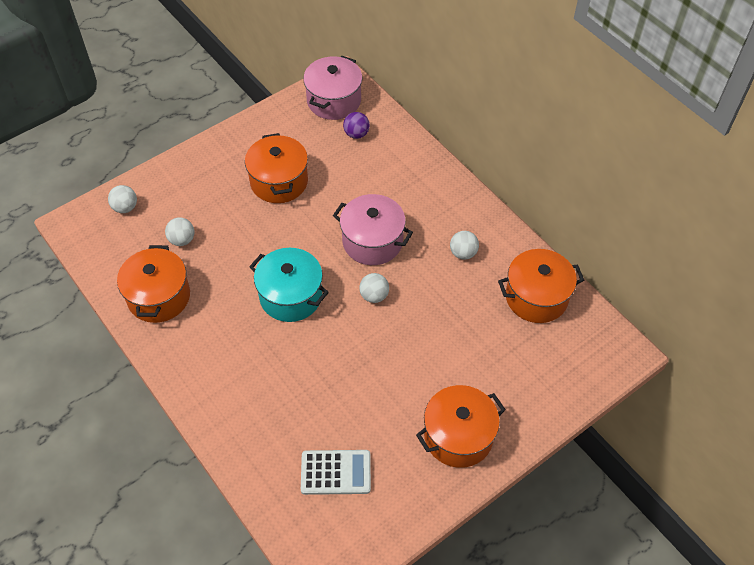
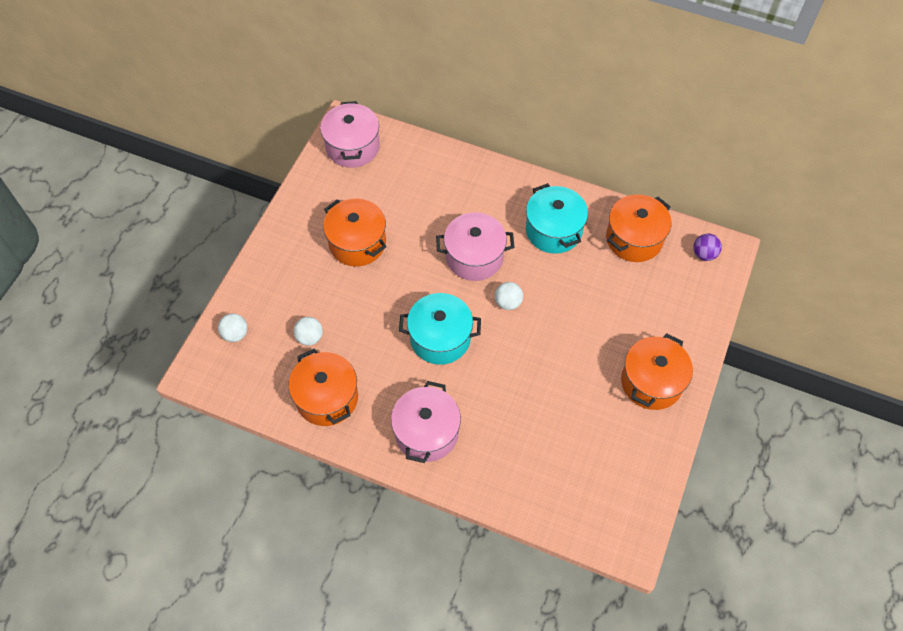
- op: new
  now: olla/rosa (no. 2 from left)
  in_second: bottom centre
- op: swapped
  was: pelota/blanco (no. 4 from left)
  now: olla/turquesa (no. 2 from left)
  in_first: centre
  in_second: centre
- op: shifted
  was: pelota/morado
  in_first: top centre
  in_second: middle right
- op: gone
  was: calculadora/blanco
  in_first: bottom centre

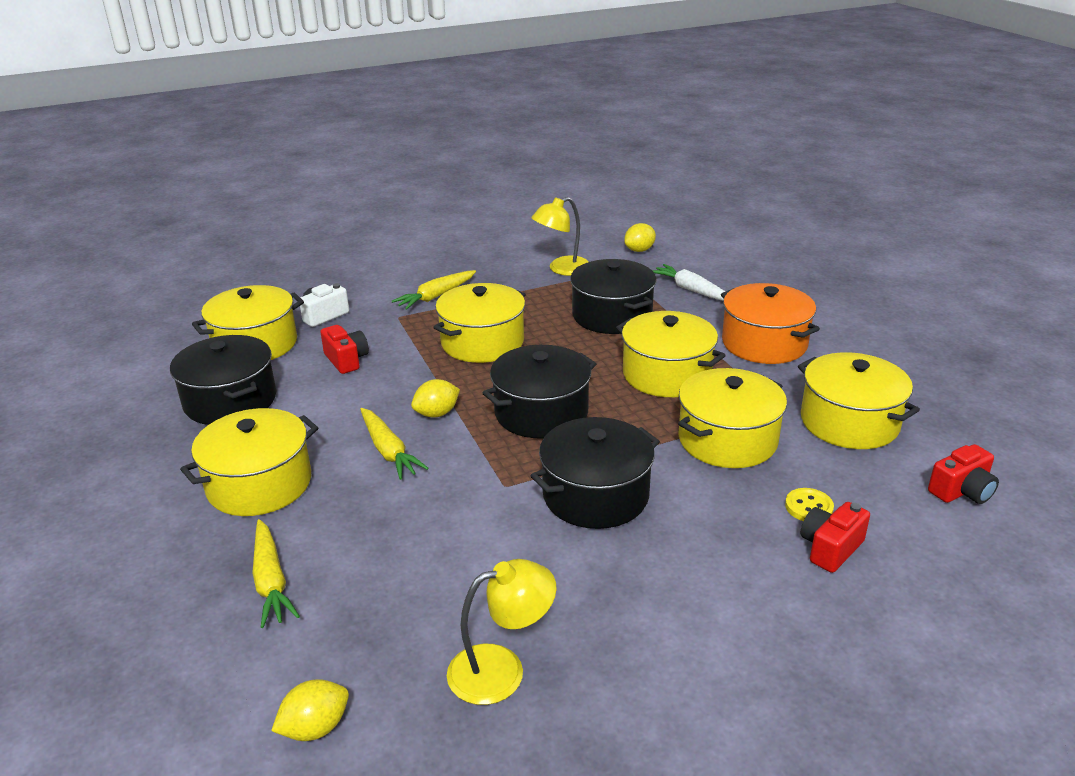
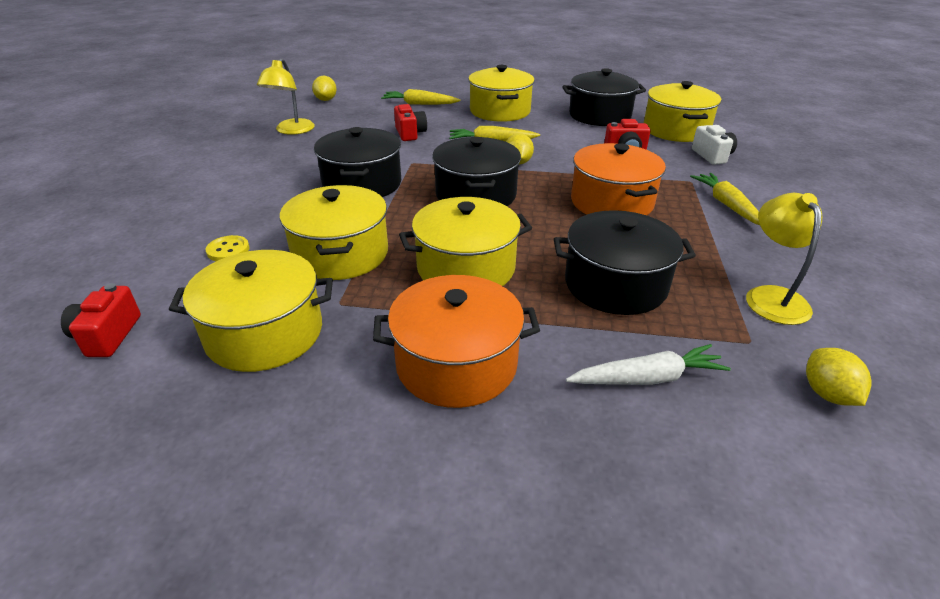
- op: shifted
  was: cámara/rojo (no. 2 from left)
  in_first: bottom right
  in_second: top centre
- op: repainted
  was: olla/amarillo (no. 3 from left)
  now: olla/naranja (no. 2 from left)
  in_first: centre
  in_second: top centre

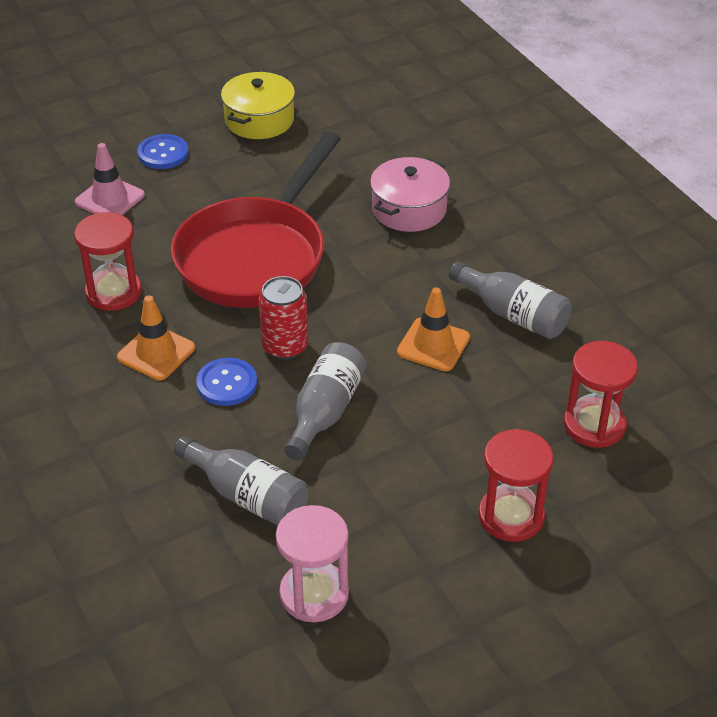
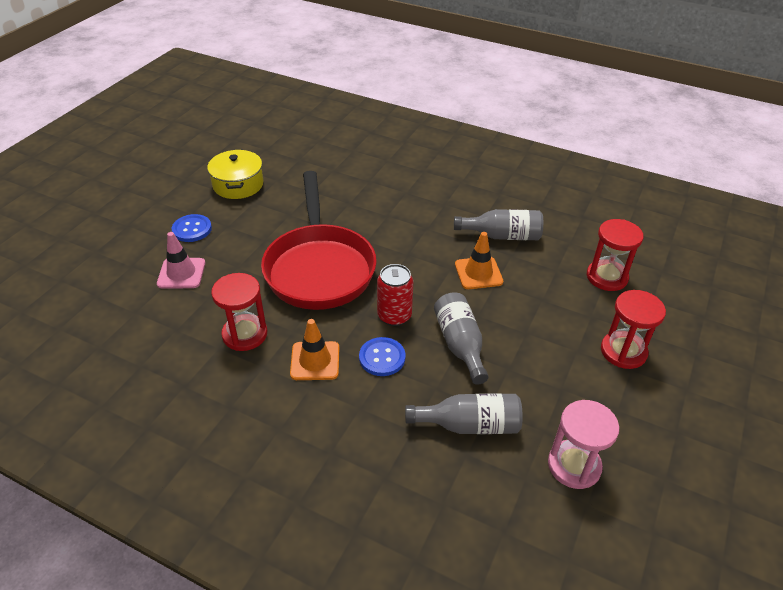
- op: gone
  was: olla/rosa
  in_first: top centre

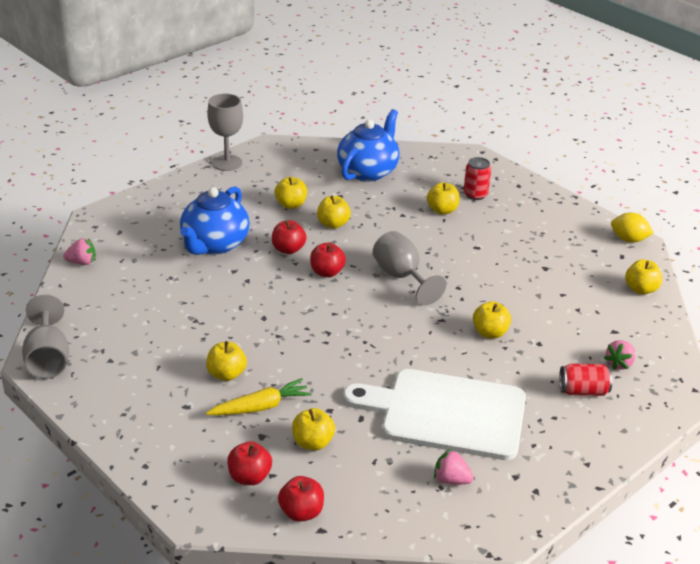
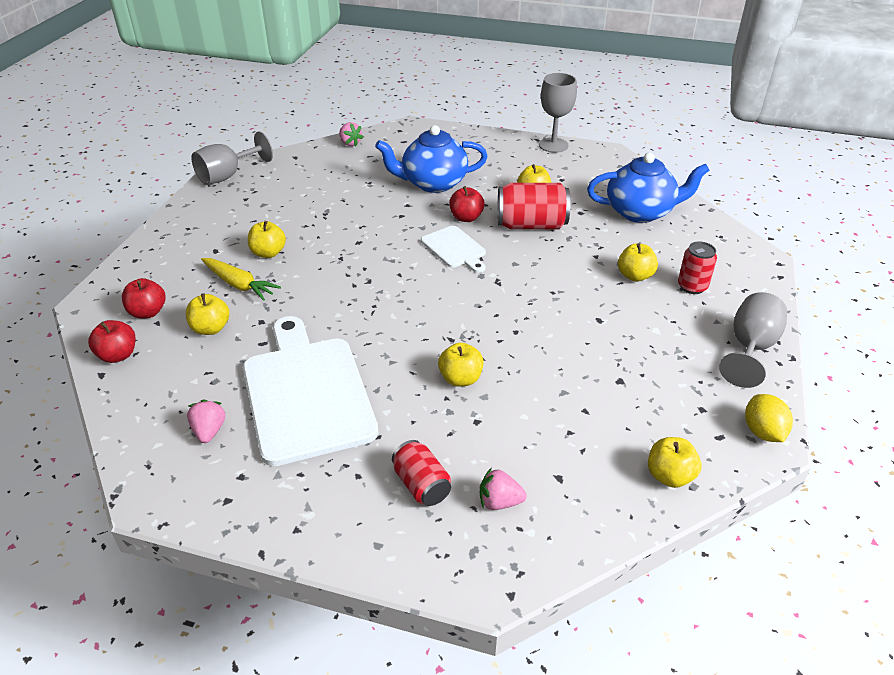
- op: swapped
  was: manzana/rojo (no. 4 from left)
  now: tabla de cortar/blanco (no. 2 from left)
  in_first: centre
  in_second: centre
- op: swapped
  was: manzana/amarillo (no. 4 from left)
  now: lata/rojo (no. 2 from left)
  in_first: centre
  in_second: top centre
- op: shifted
  was: copa/gris (no. 3 from left)
  in_first: centre
  in_second: middle right

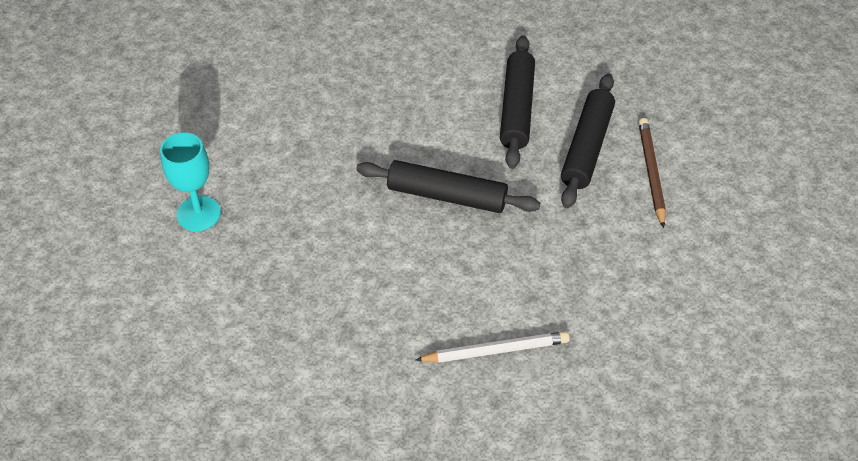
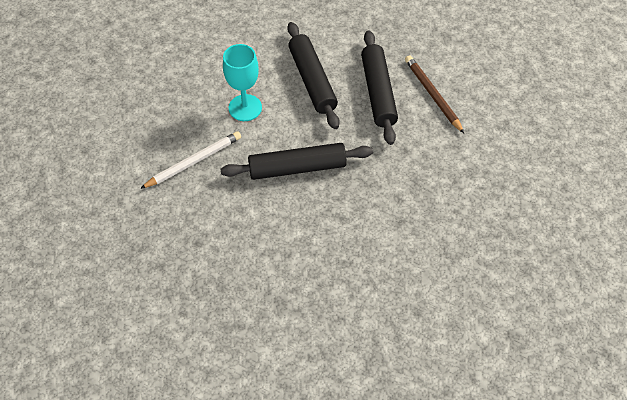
- op: shifted
  was: lápiz/blanco
  in_first: bottom centre
  in_second: middle left
- op: shifted
  was: copa/turquesa
  in_first: middle left
  in_second: top centre

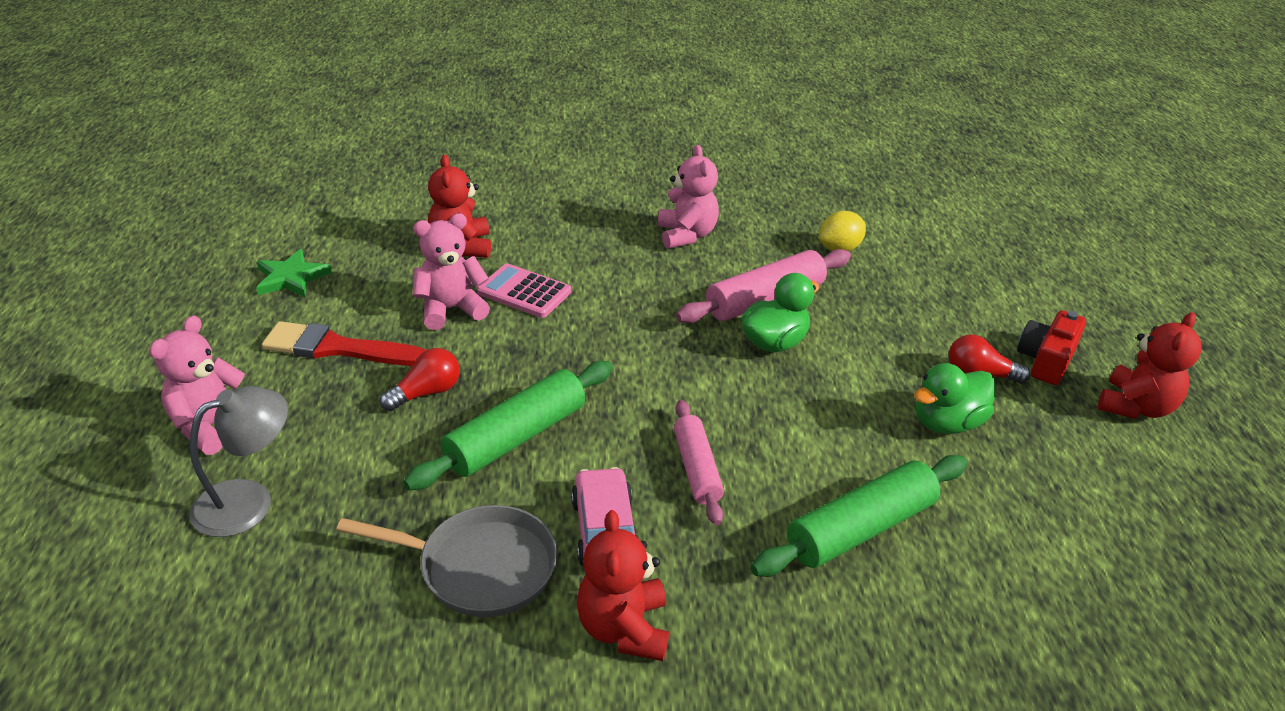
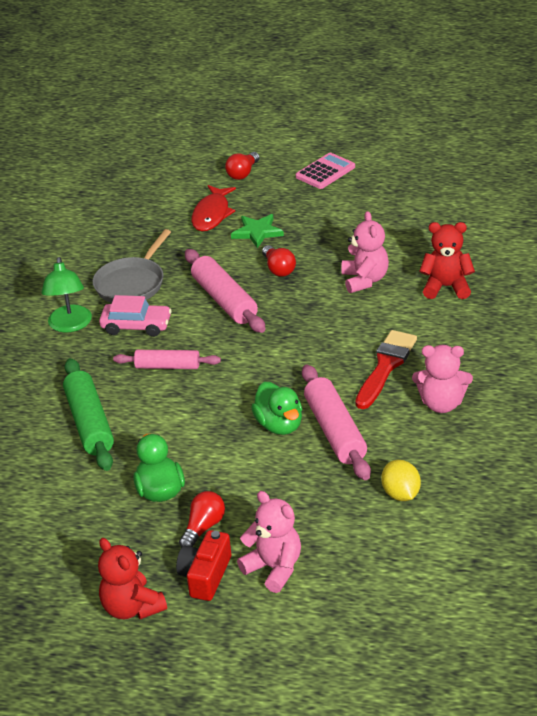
- op: swapped
  was: osito/rojo (no. 2 from left)
  now: lámpara/verde
  in_first: bottom centre
  in_second: middle left
- op: rotated
  was: cámara/rojo
  in_first: middle right
  in_second: bottom centre
  clockwise: -120
- op: repainted
  was: rodillo/verde (no. 1 from left)
  now: rodillo/rosa (no. 2 from left)
  in_first: centre
  in_second: centre
- op: swapped
  was: lámpara/gris
  now: pez/rojo
  in_first: middle left
  in_second: top centre
- op: new
  now: bombilla/rojo (no. 2 from left)
  in_second: top centre
- op: shifted
  was: estrella/verde
  in_first: middle left
  in_second: top centre
- op: shifted
  was: osito/rosa (no. 1 from left)
  in_first: middle left
  in_second: bottom centre
- op: shifted
  was: calculadora/rosa
  in_first: centre
  in_second: top centre
- op: shifted
  was: pincel/rojo
  in_first: middle left
  in_second: middle right

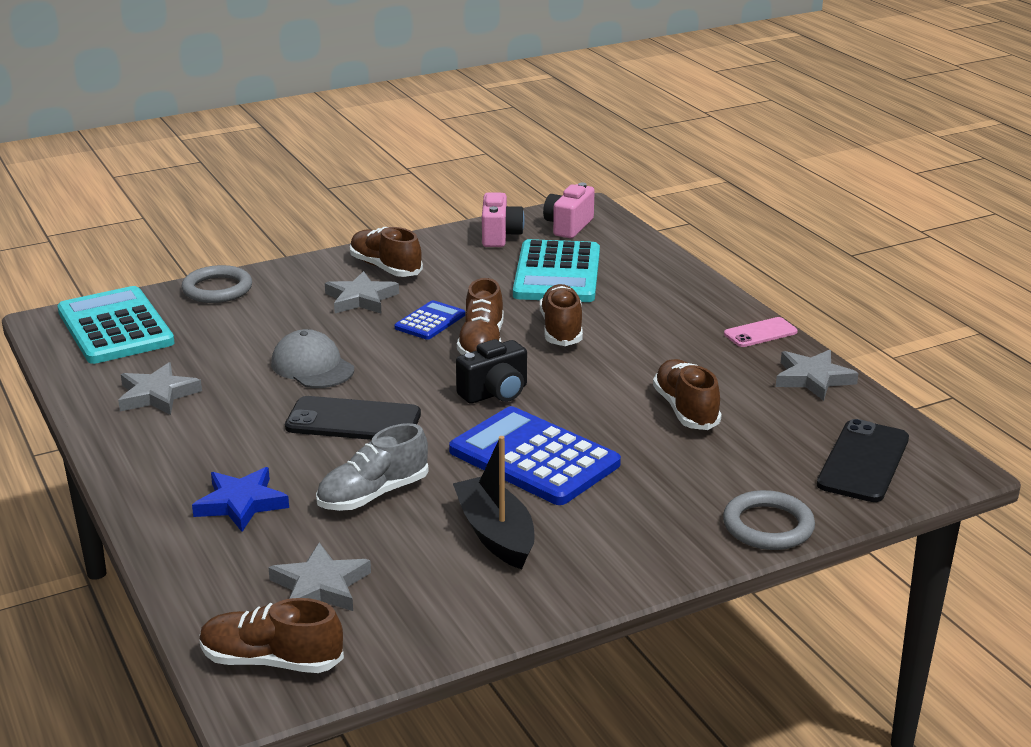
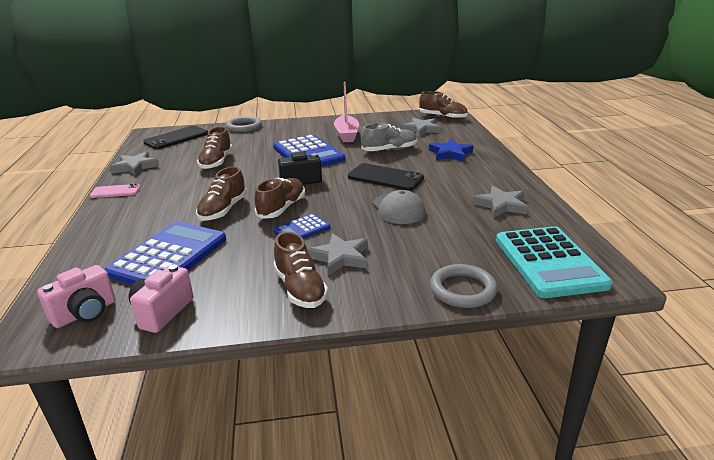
- op: repainted
  was: calculadora/turquesa (no. 2 from left)
  now: calculadora/azul (no. 1 from left)
  in_first: centre
  in_second: middle left
- op: repainted
  was: barco/negro
  now: barco/rosa
  in_first: bottom centre
  in_second: top centre

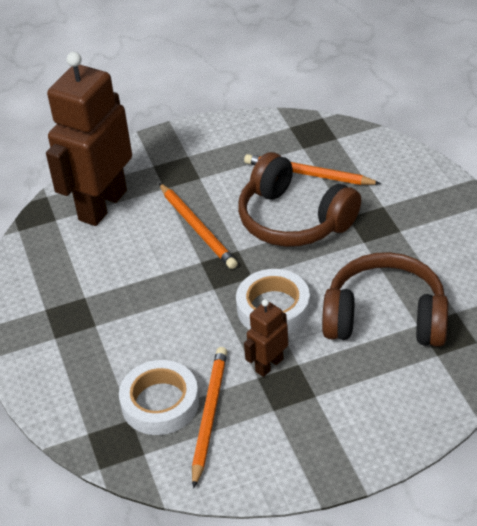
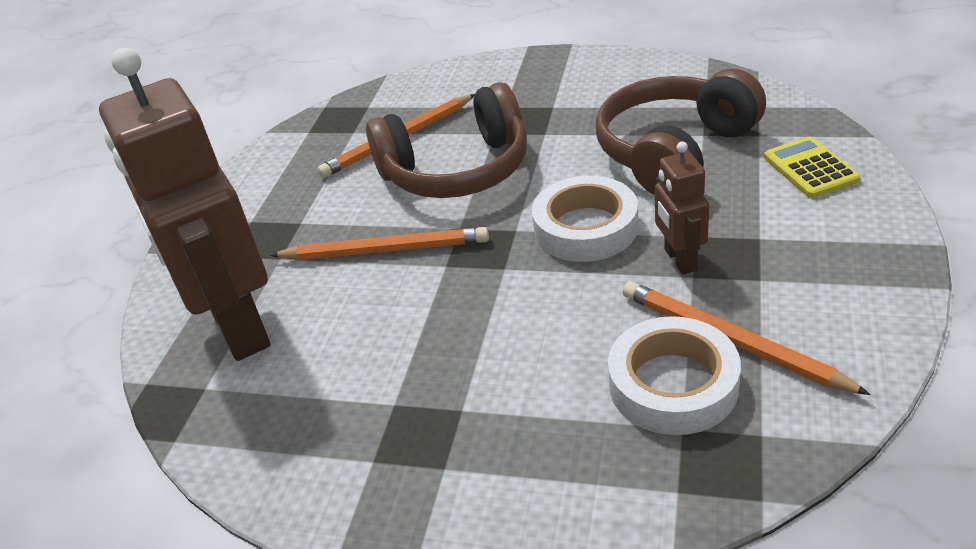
- op: new
  now: calculadora/amarillo
  in_second: top right

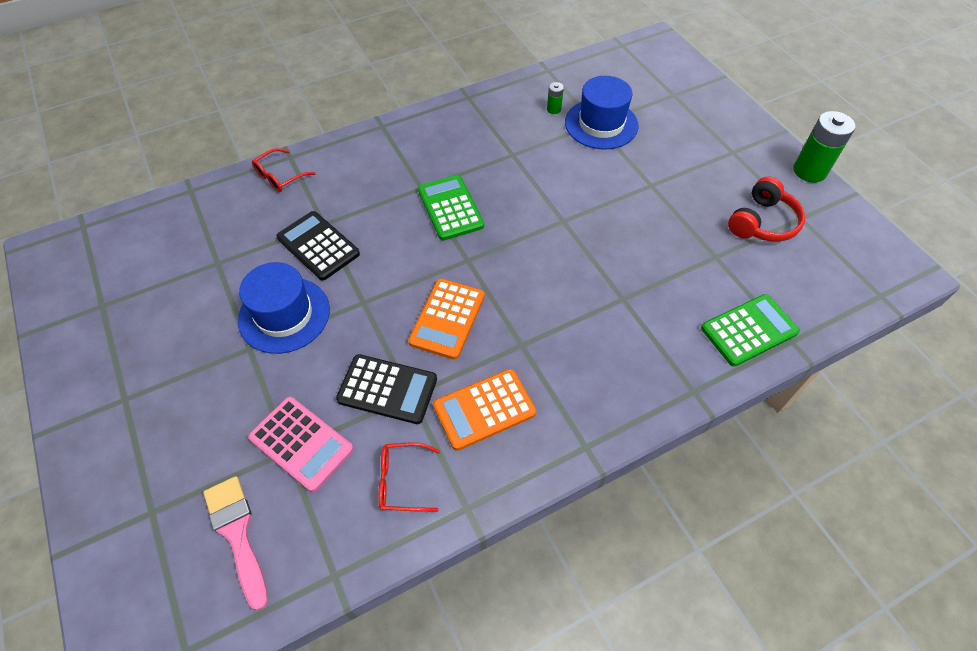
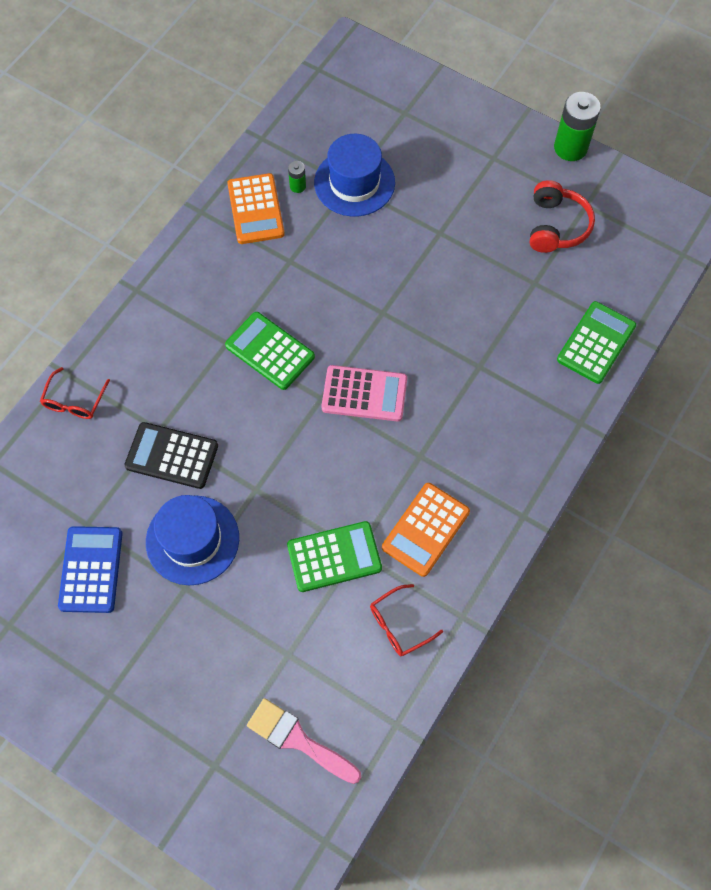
- op: new
  now: calculadora/azul
  in_second: middle left
- op: shifted
  was: calculadora/naranja (no. 1 from left)
  in_first: centre
  in_second: top centre
- op: repainted
  was: calculadora/negro (no. 2 from left)
  now: calculadora/verde (no. 2 from left)
  in_first: centre
  in_second: centre
- op: shifted
  was: calculadora/rosa
  in_first: bottom left
  in_second: centre

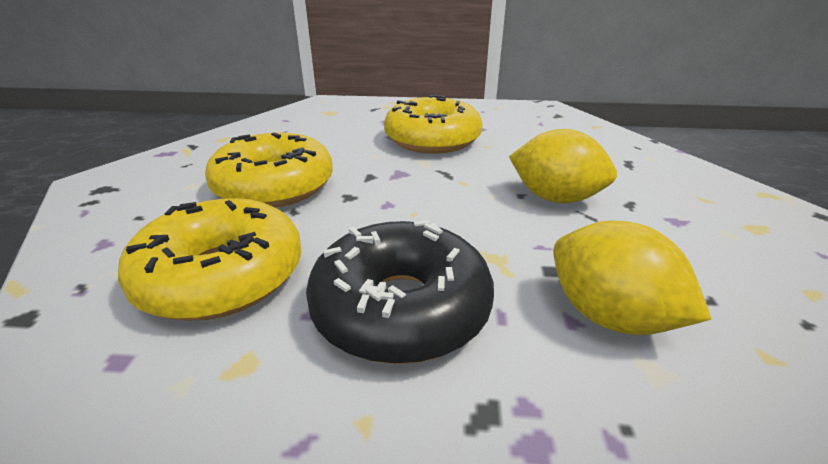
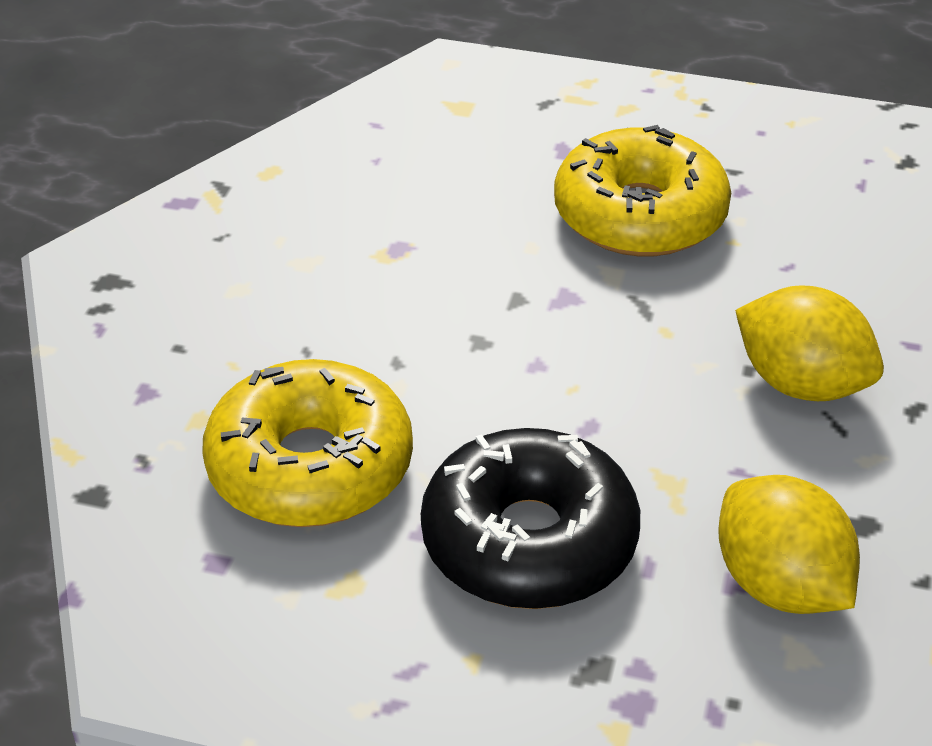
- op: gone
  was: rosquilla/amarillo (no. 2 from left)
  in_first: middle left

